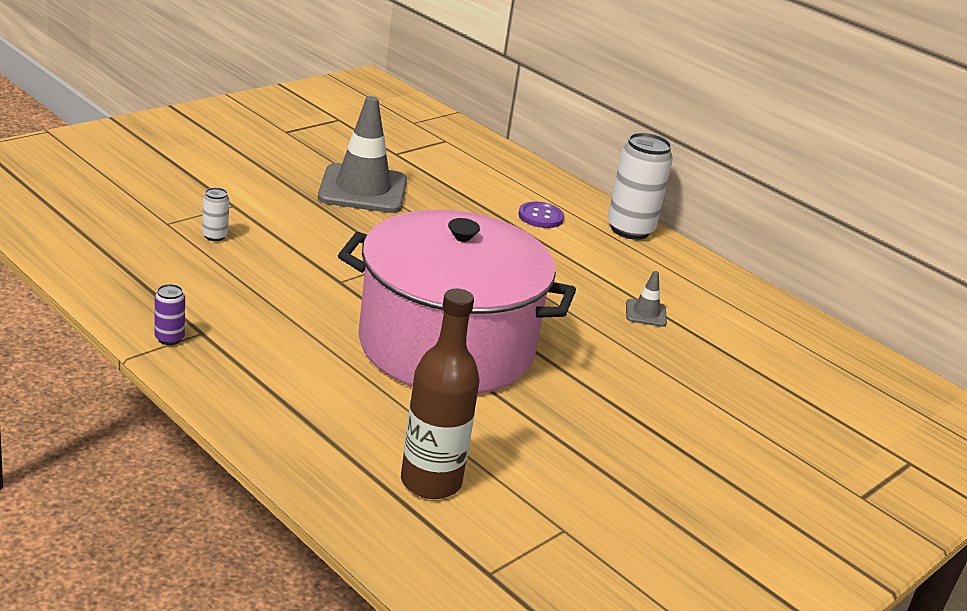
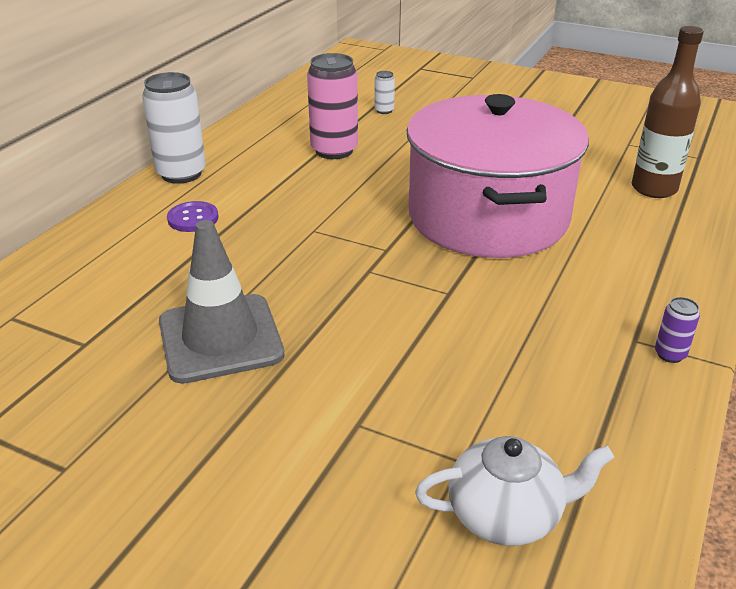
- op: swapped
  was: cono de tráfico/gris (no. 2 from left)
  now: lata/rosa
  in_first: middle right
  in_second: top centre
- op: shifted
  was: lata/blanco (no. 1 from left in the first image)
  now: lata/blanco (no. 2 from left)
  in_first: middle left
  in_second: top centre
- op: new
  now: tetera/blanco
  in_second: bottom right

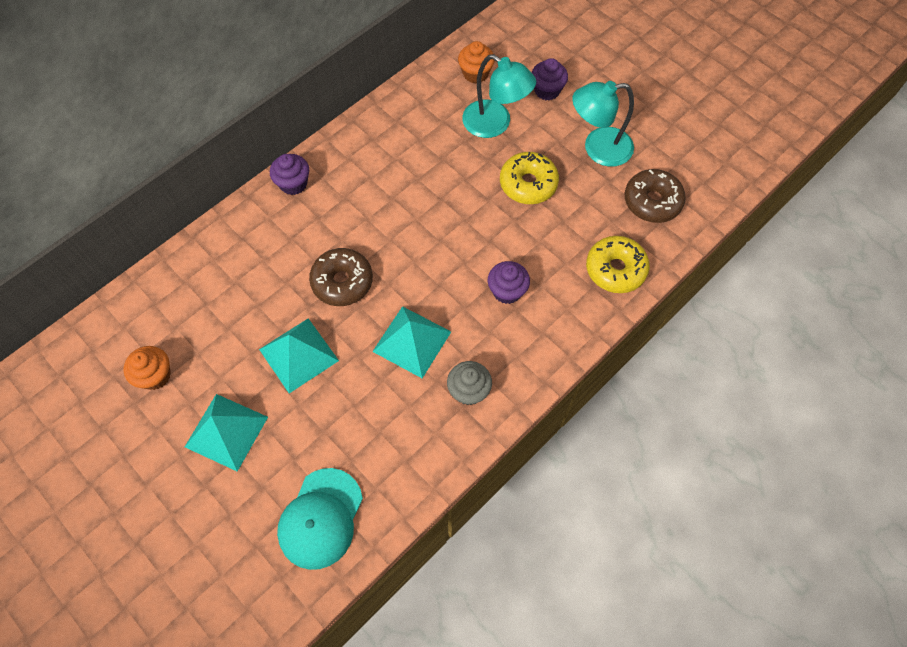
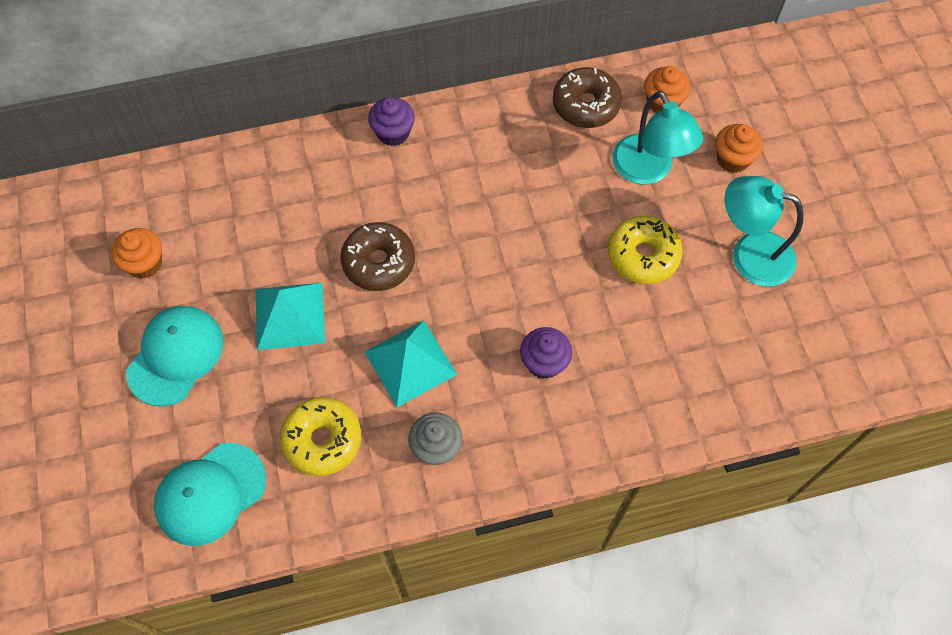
- op: swapped
  was: pirámide/turquesa (no. 1 from left)
  now: gorra/turquesa (no. 1 from left)
  in_first: bottom left
  in_second: middle left
- op: shifted
  was: rosquilla/amarillo (no. 2 from left in the first image)
  now: rosquilla/amarillo (no. 1 from left)
  in_first: middle right
  in_second: bottom centre
- op: shifted
  was: rosquilla/marrón (no. 2 from left)
  in_first: top right
  in_second: top centre
- op: repainted
  was: magdalena/morado (no. 3 from left)
  now: magdalena/naranja (no. 3 from left)
  in_first: top centre
  in_second: top right

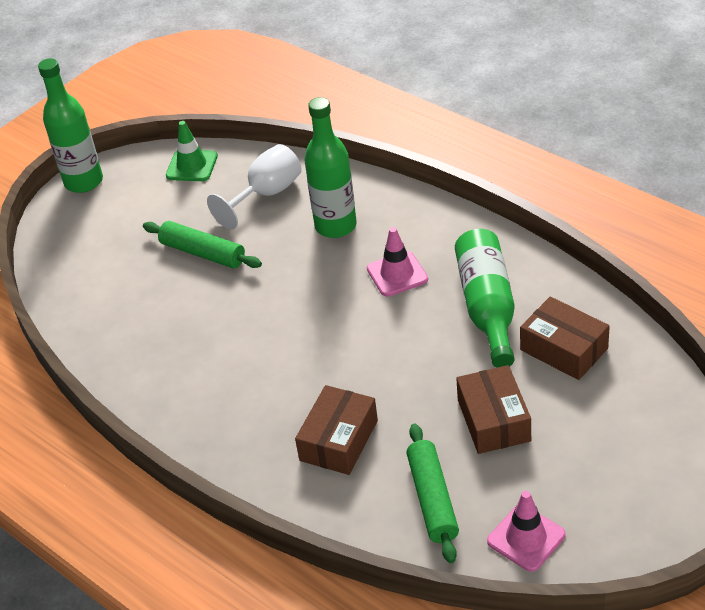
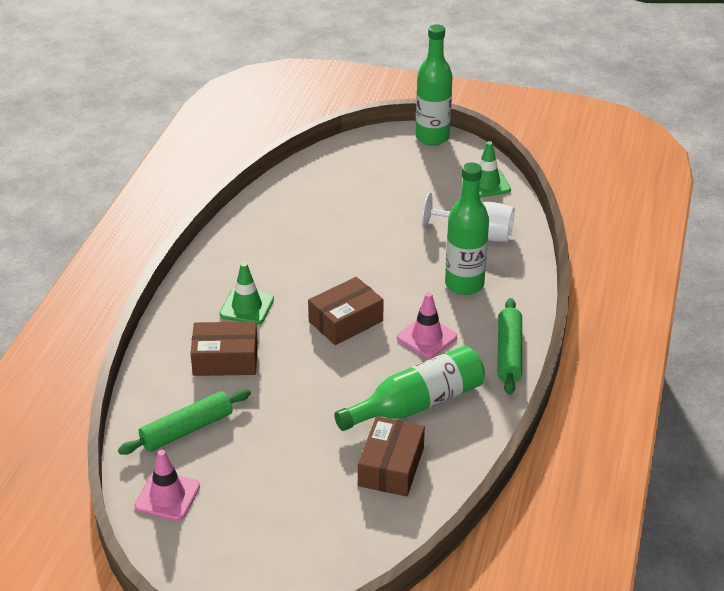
- op: new
  now: cono de tráfico/verde (no. 1 from left)
  in_second: centre
- op: shifted
  was: caja/marrón (no. 2 from left)
  in_first: bottom right
  in_second: centre
- op: shifted
  was: rodillo/verde (no. 1 from left in the first image)
  now: rodillo/verde (no. 2 from left)
  in_first: middle left
  in_second: middle right

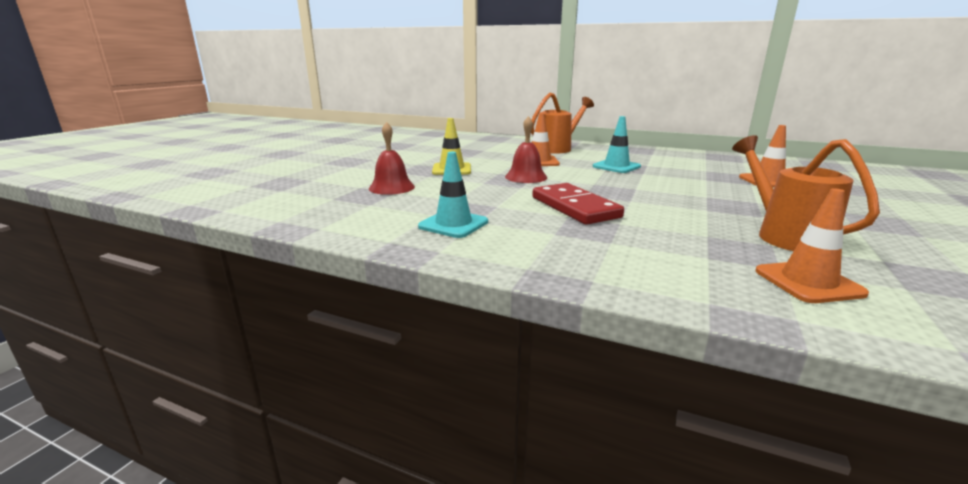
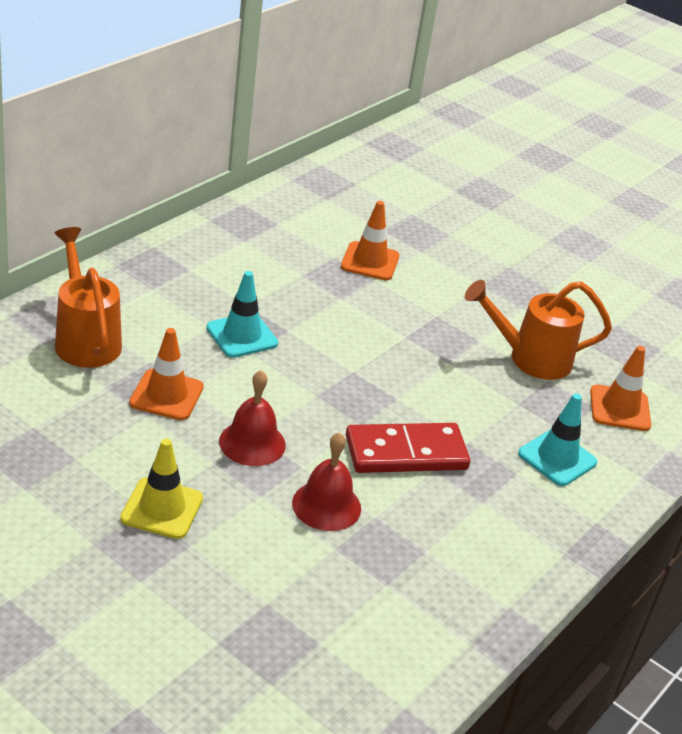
- op: shifted
  was: campana/rojo (no. 1 from left in the first image)
  now: campana/rojo (no. 2 from left)
  in_first: top centre
  in_second: centre
- op: shifted
  was: cono de tráfico/turquesa (no. 1 from left in the first image)
  now: cono de tráfico/turquesa (no. 2 from left)
  in_first: centre
  in_second: middle right

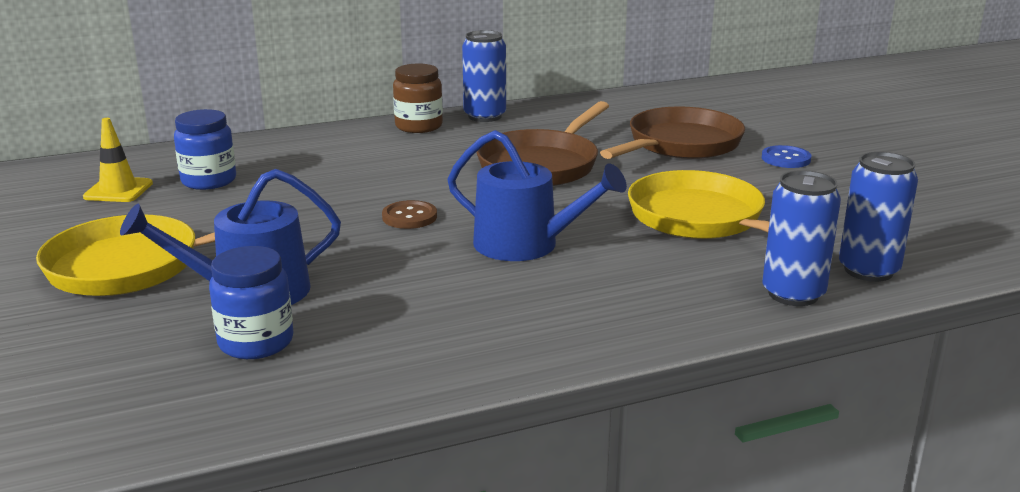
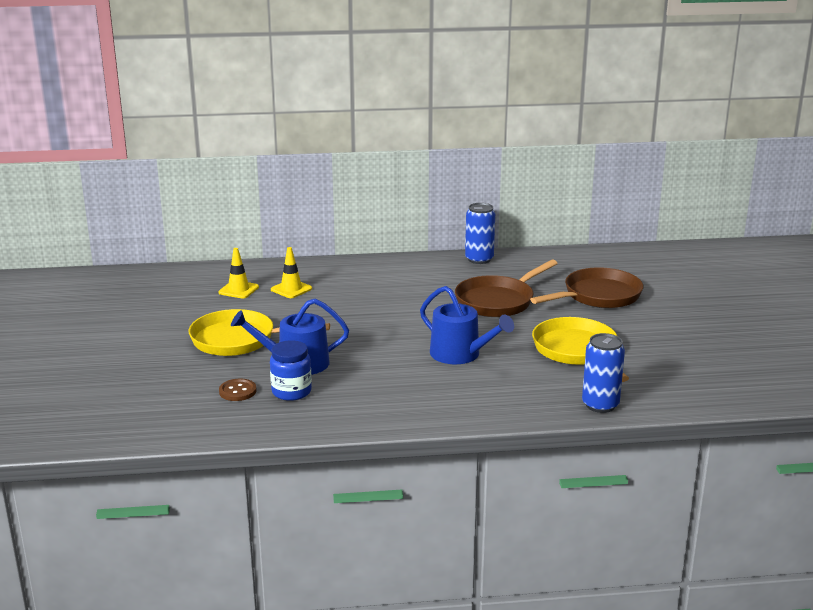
- op: shifted
  was: botón/marrón
  in_first: centre
  in_second: middle left
- op: swapped
  was: tarro/azul (no. 1 from left)
  now: cono de tráfico/amarillo (no. 2 from left)
  in_first: top left
  in_second: centre
- op: gone
  was: tarro/marrón
  in_first: top centre
- op: gone
  was: botón/azul
  in_first: top right
- op: gone
  was: lata/azul (no. 3 from left)
  in_first: middle right

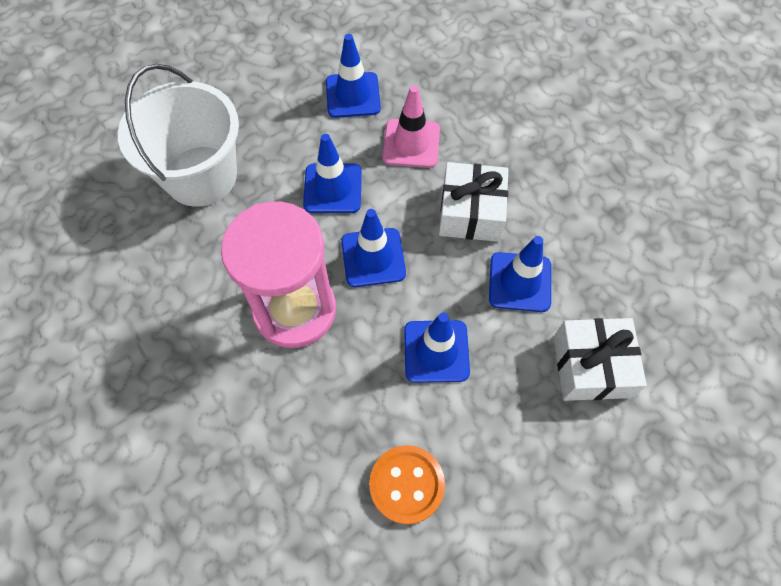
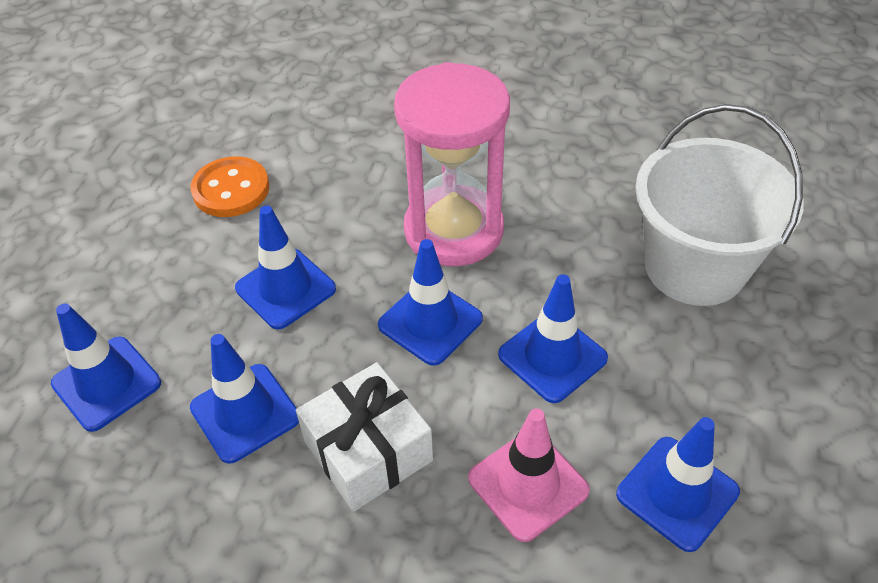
- op: swapped
  was: regalo/blanco (no. 2 from left)
  now: cono de tráfico/azul (no. 1 from left)
  in_first: middle right
  in_second: middle left

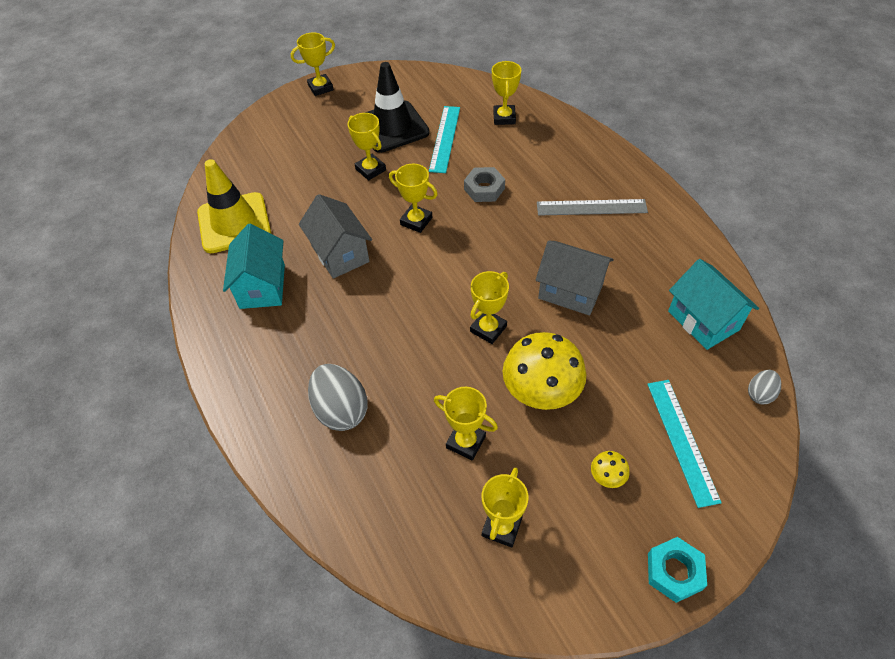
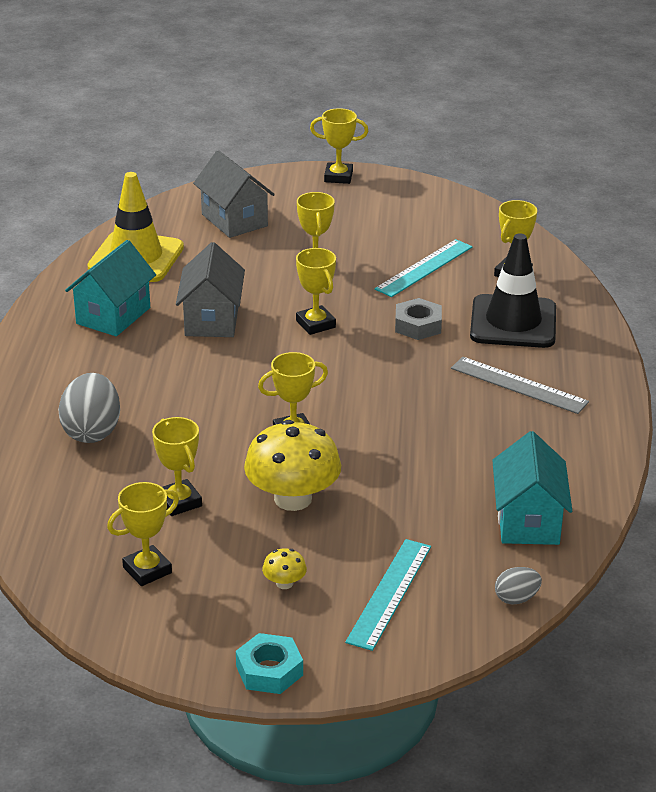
- op: shifted
  was: casa/gris (no. 2 from left)
  in_first: centre
  in_second: top centre
- op: shifted
  was: cono de tráfico/negro
  in_first: top centre
  in_second: middle right

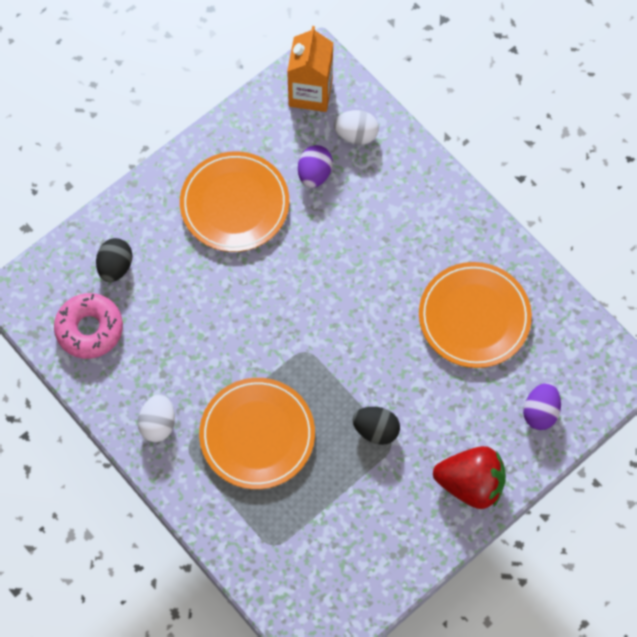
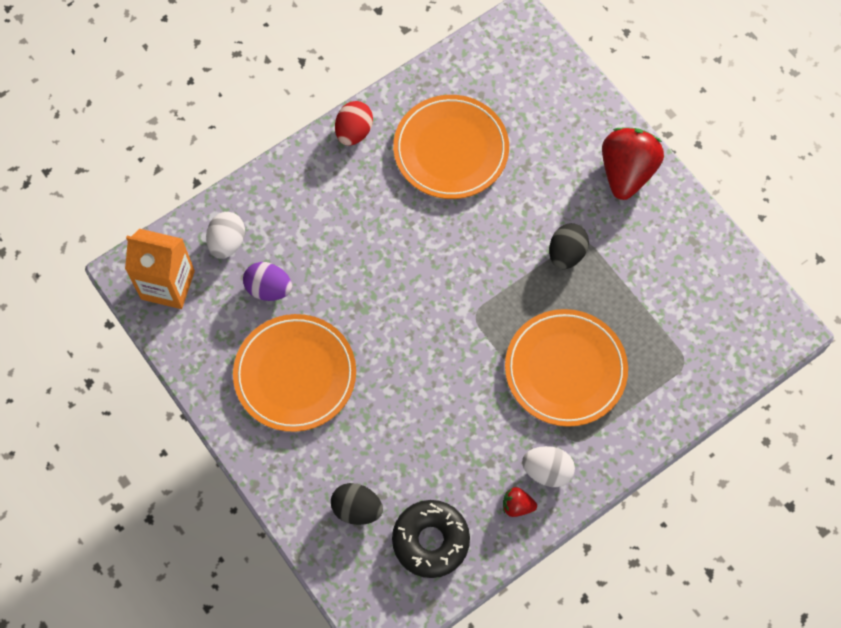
- op: new
  now: huevo/rojo
  in_second: top centre
- op: repainted
  was: rosquilla/rosa
  now: rosquilla/negro
  in_first: middle left
  in_second: bottom centre
- op: new
  now: fresa/rojo (no. 1 from left)
  in_second: bottom centre
- op: gone
  was: huevo/morado (no. 2 from left)
  in_first: middle right

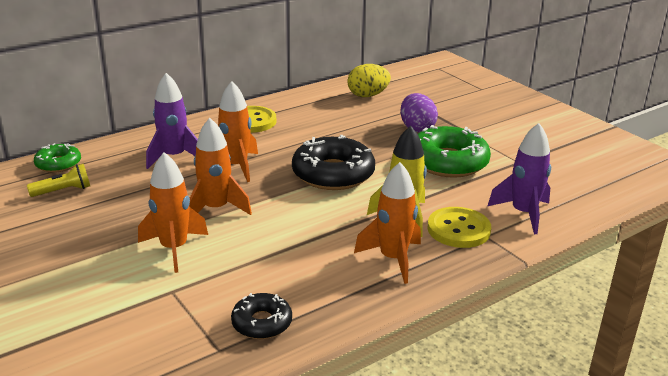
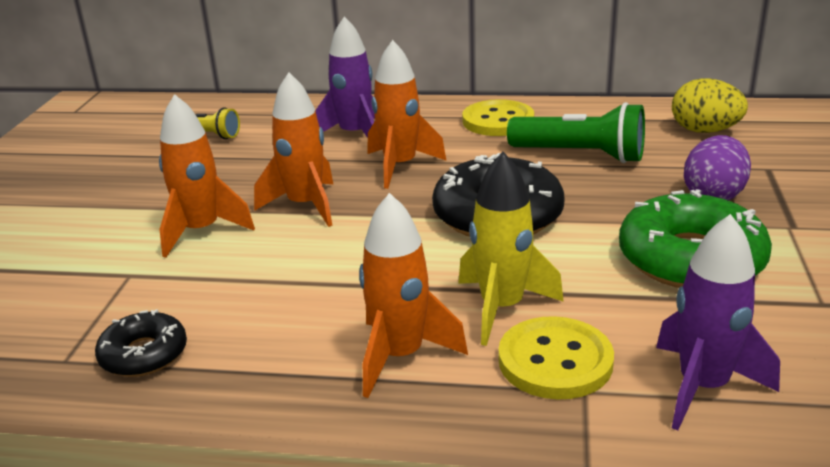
- op: new
  now: lámpara de mano/verde
  in_second: top right
- op: gone
  was: rosquilla/verde (no. 1 from left)
  in_first: middle left

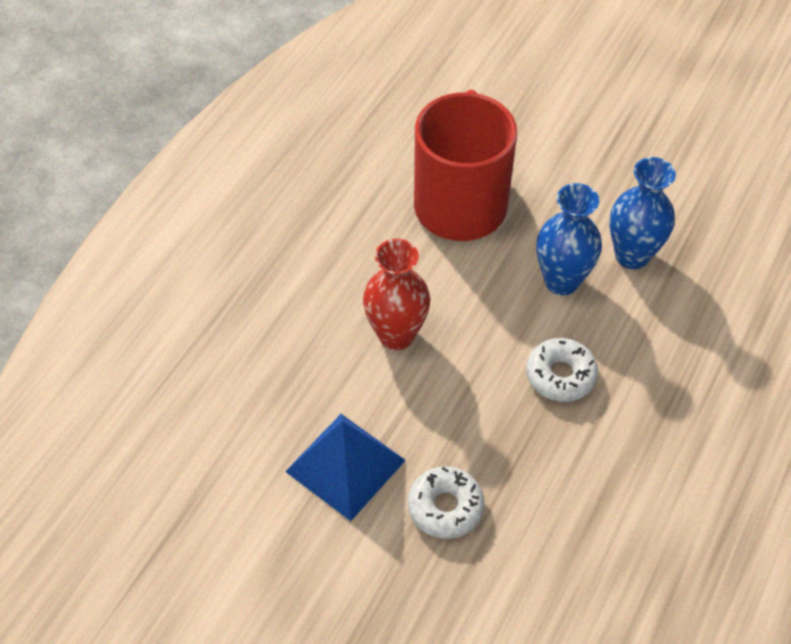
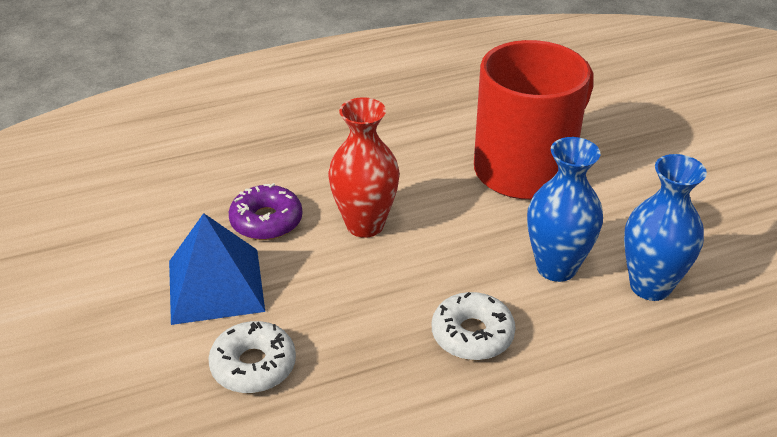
- op: new
  now: rosquilla/morado
  in_second: centre

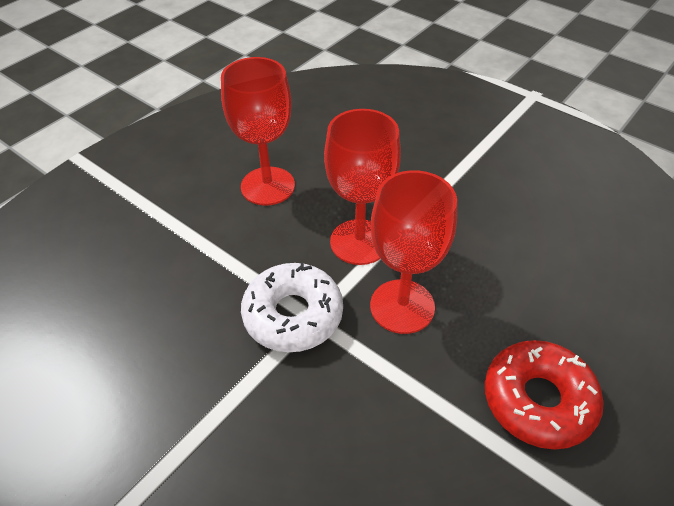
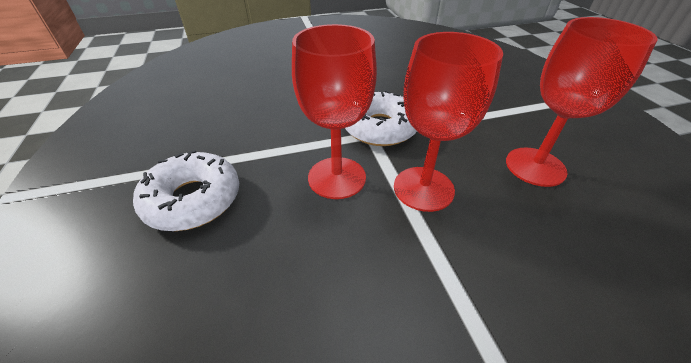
- op: repainted
  was: rosquilla/rojo
  now: rosquilla/blanco (no. 1 from left)
  in_first: bottom right
  in_second: middle left

